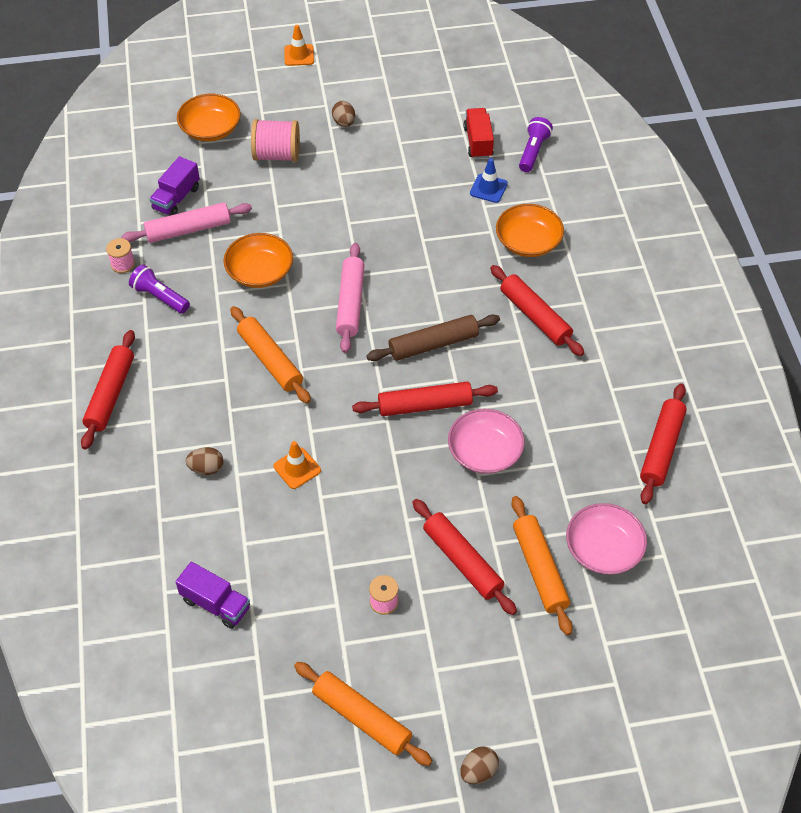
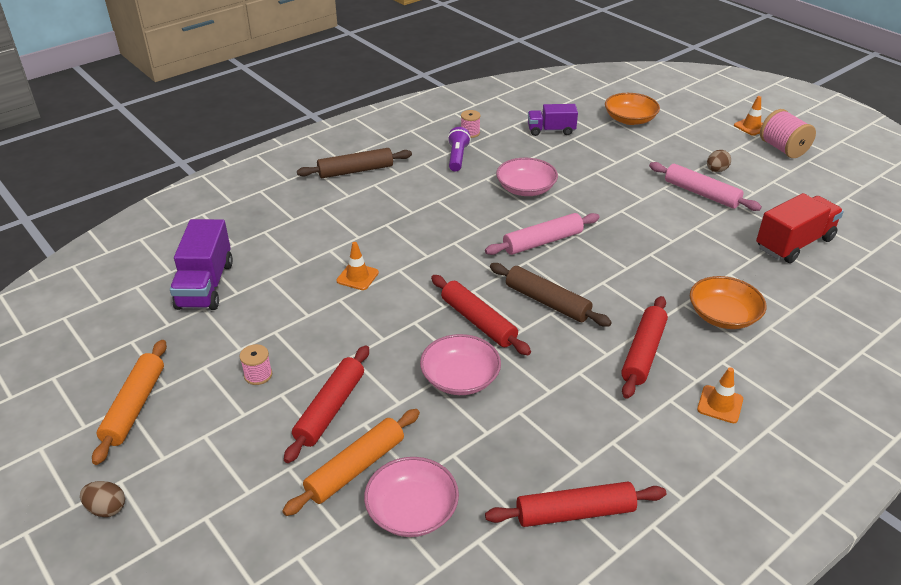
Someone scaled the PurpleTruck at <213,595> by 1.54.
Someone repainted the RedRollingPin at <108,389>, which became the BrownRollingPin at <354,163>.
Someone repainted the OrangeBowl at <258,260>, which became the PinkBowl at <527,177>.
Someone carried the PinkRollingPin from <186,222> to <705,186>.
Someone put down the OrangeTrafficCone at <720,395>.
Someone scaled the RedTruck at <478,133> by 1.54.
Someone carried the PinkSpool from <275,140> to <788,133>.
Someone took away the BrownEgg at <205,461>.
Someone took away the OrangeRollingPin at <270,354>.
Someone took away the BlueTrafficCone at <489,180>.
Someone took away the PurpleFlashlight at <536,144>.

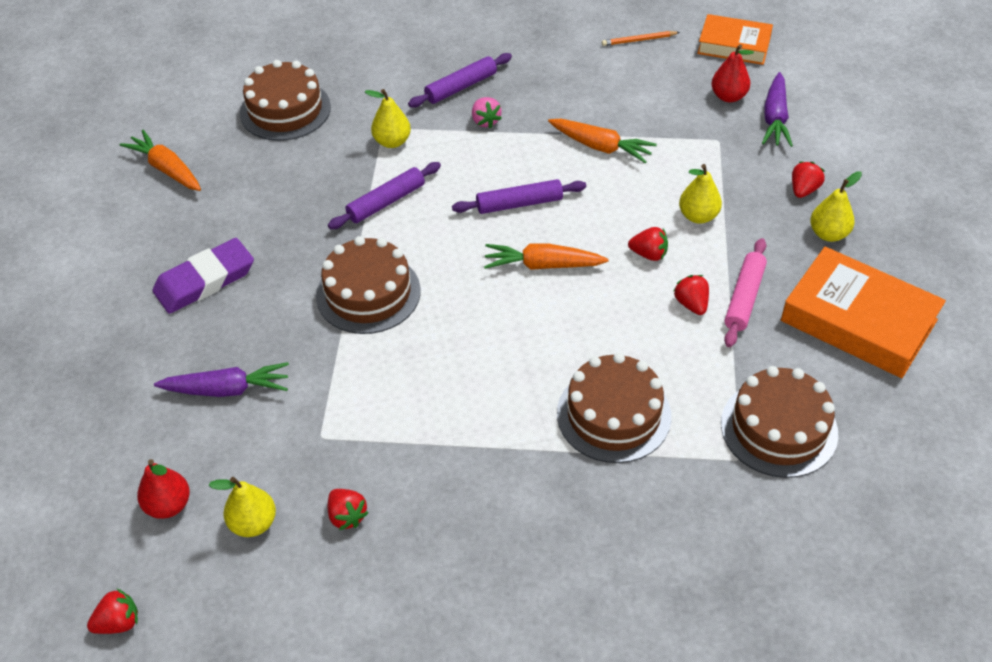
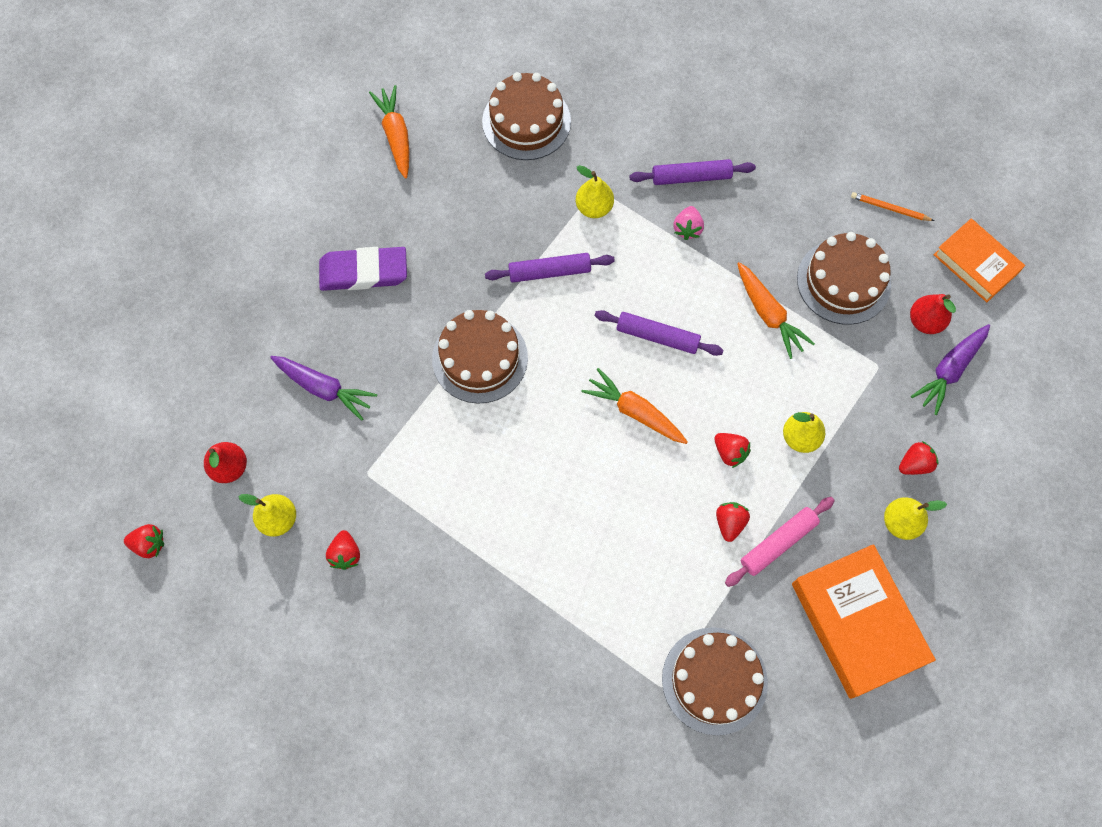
Someone carried the BrownCake from <614,408> to <844,278>.

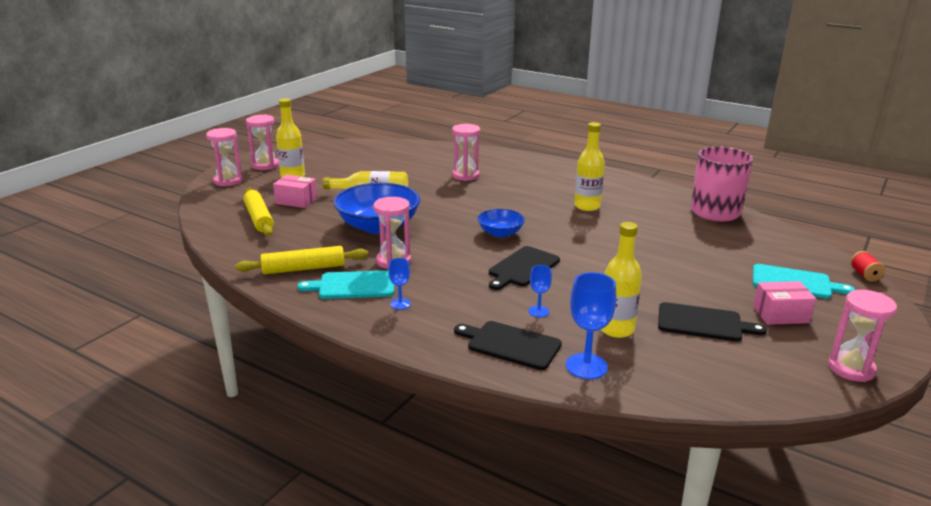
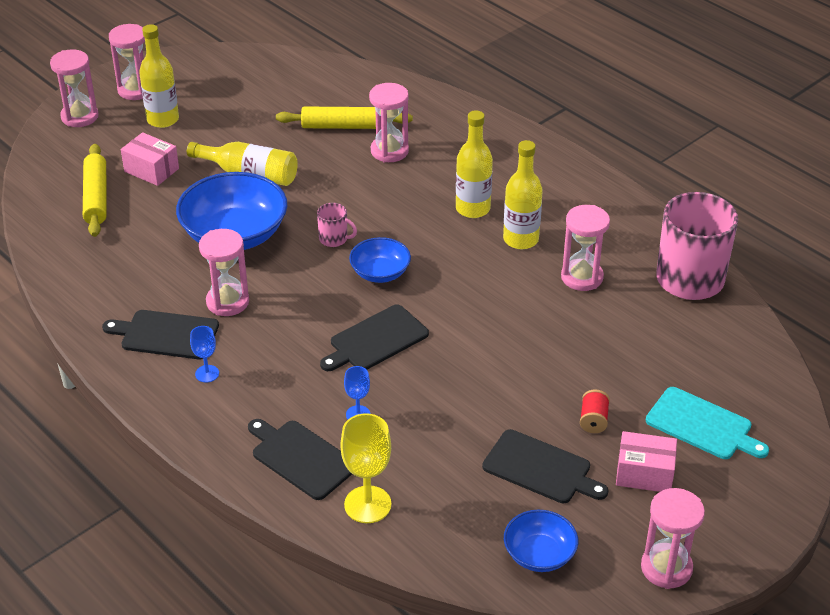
Someone repainted the TurquoiseCuttingBoard at <345,284>, which became the BlackCuttingBoard at <160,334>.
Someone carried the YellowRollingPin from <301,260> to <344,118>.
Someone put down the PinkMug at <337,225>.
Someone repainted the BlueGoblet at <591,325>, which became the YellowGoblet at <365,468>.
Someone carried the YellowBottle from <621,280> to <474,164>.
Someone put down the BlueBowl at <541,541>.
Someone put down the PinkHourglass at <585,248>.
Someone carried the RedSpool from <867,266> to <595,411>.

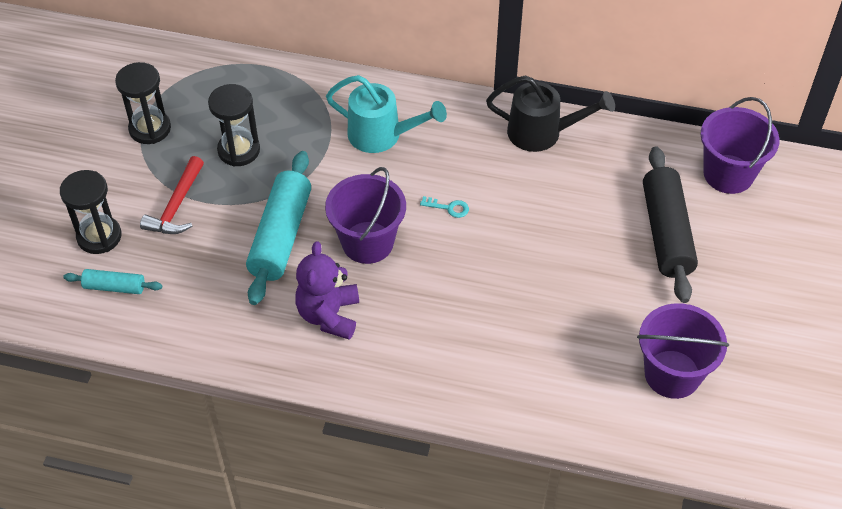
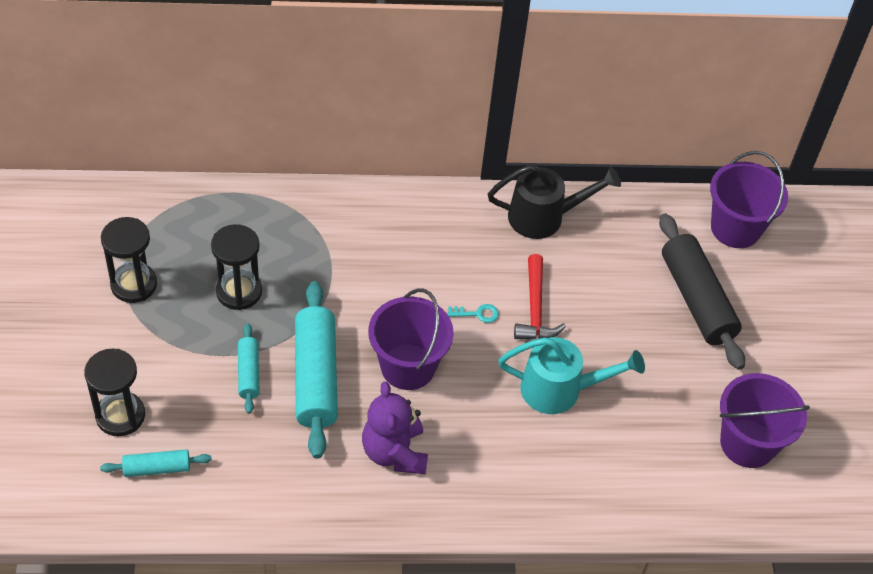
Someone put down the TurquoiseRollingPin at <249,369>.
Someone carried the TurquoiseWateringCan from <386,114> to <571,375>.
Someone carried the RedHammer from <172,195> to <540,296>.

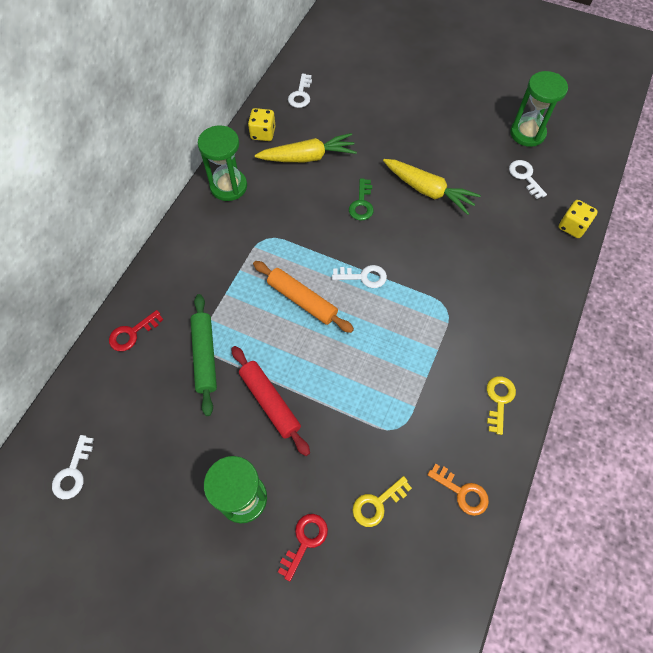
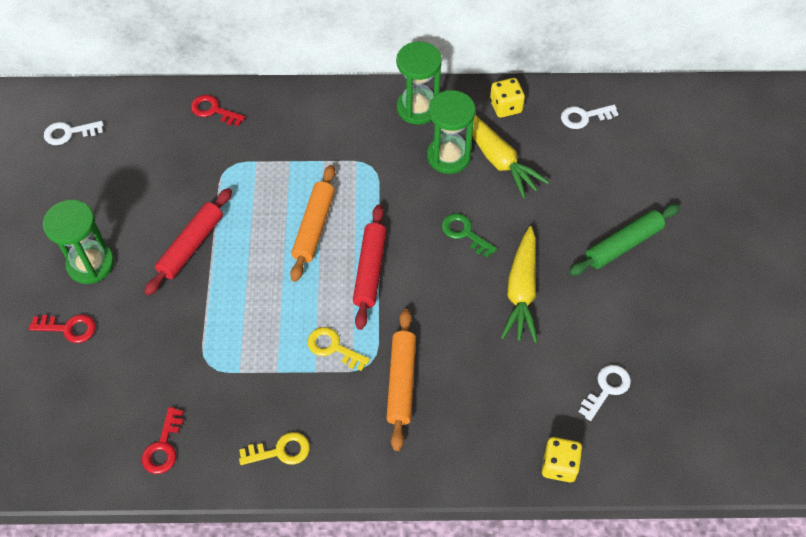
Someone repainted the OrangeKey at <458,490>, which became the RedKey at <163,440>.
Someone carried the YellowKey from <382,501> to <339,349>.
Someone swapped the WhiteKey at <359,276> for the RedRollingPin at <369,267>.
Someone put down the OrangeRollingPin at <401,380>.
Someone carried the GreenHourglass from <539,109> to <451,132>.
Someone rotated the GreenKey at <361,199> by 60 degrees clockwise.
Someone carried the GreenRollingPin from <203,355> to <624,240>.

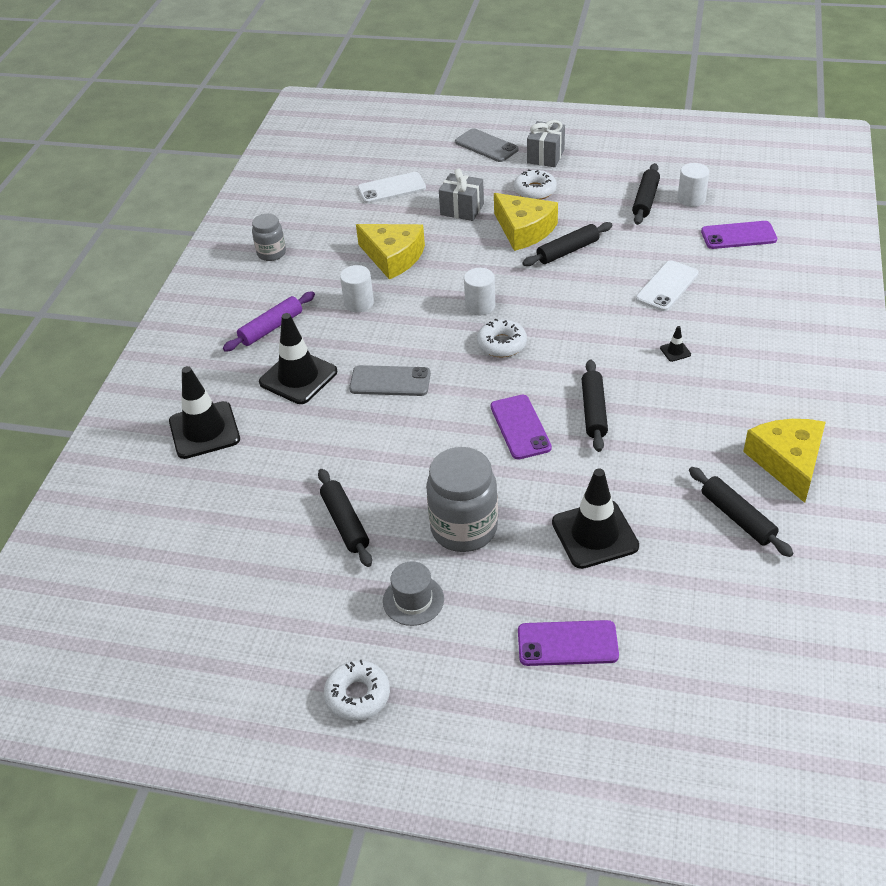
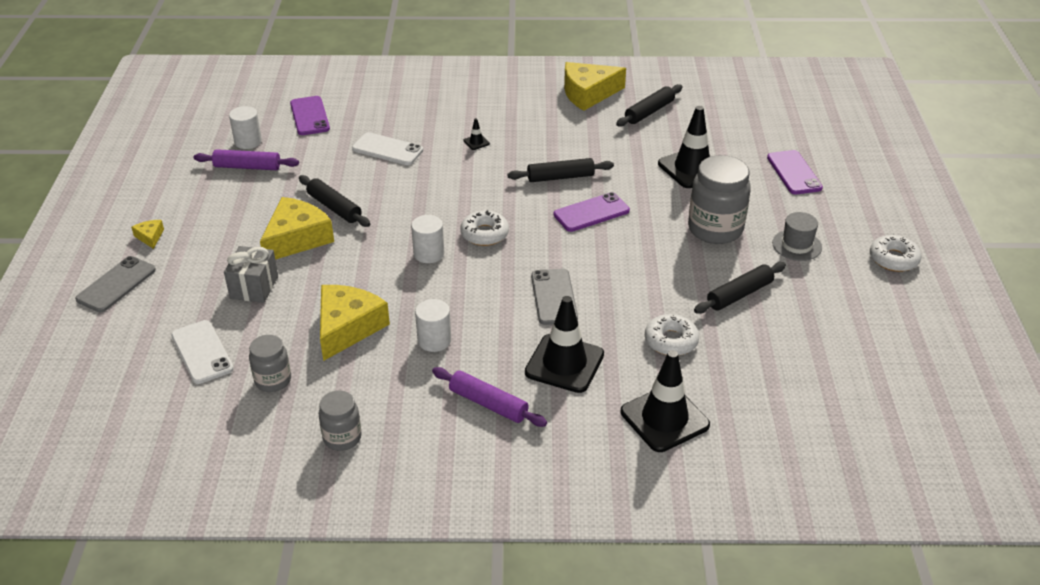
Someone swapped the GreyGift at <546,143> for the YellowCheese at <147,234>.
Someone repainted the BlackRollingPin at <646,194>, which became the PurpleRollingPin at <246,159>.
Someone put down the GreyJar at <270,363>.
Someone carried the WhiteDonut from <535,184> to <672,335>.

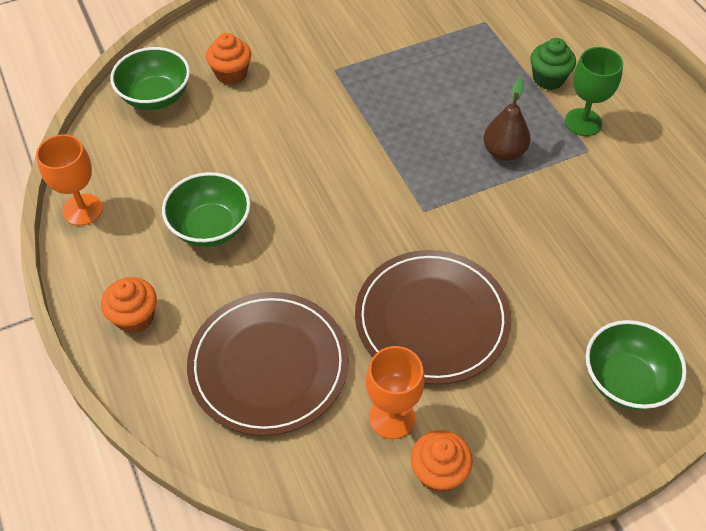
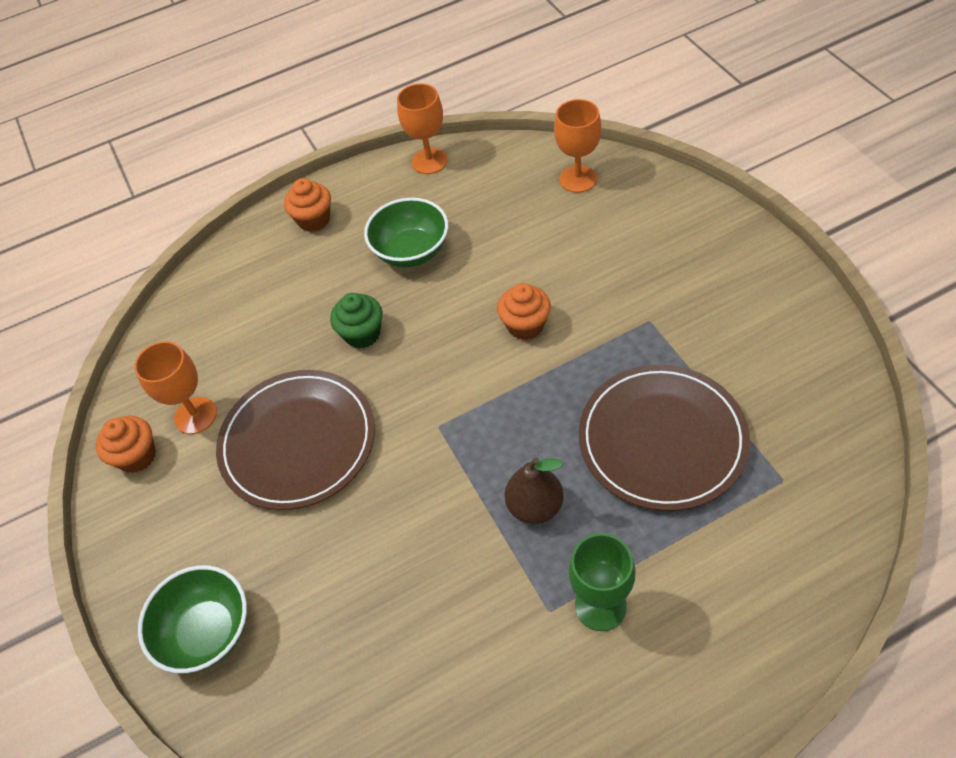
Someone carried the GreenCupcake from <553,64> to <356,320>.
Someone carried the OrangeCupcake from <228,59> to <524,311>.
Someone swapped the GreenBowl at <150,78> for the OrangeGoblet at <577,146>.
Someone carried the BrownPlate from <268,364> to <664,438>.

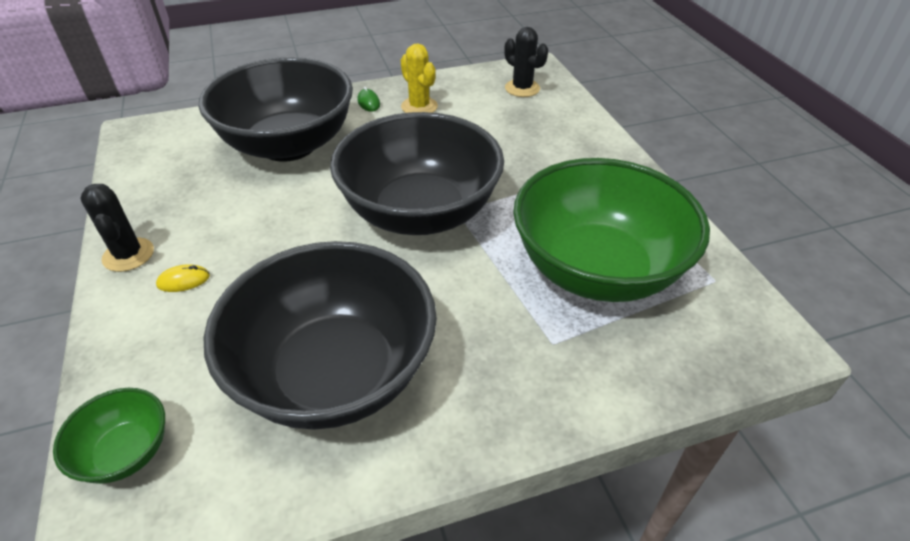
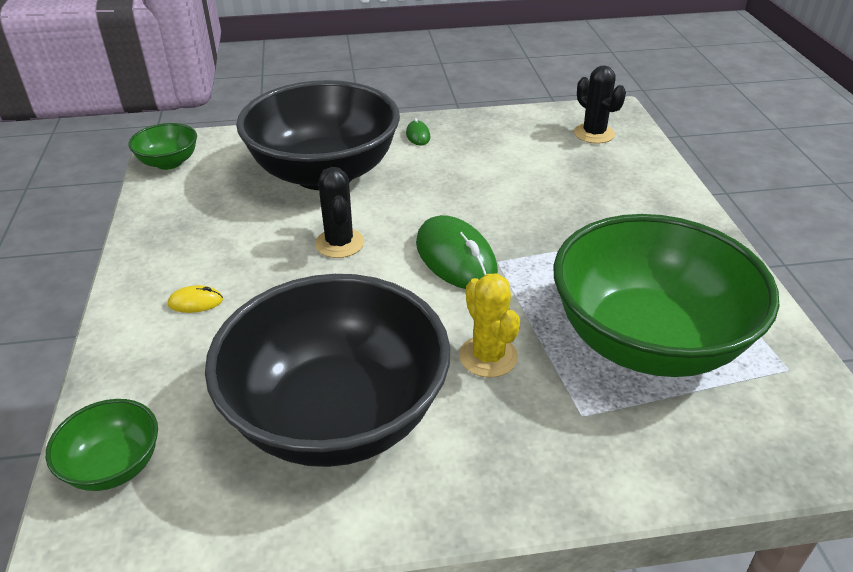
Someone put down the GreenBowl at <162,146>.
Someone carried the BlackCactus from <117,228> to <339,212>.
Someone swapped the BlackBowl at <417,173> for the GreenMouse at <457,252>.
Someone carried the YellowCactus from <419,78> to <489,325>.

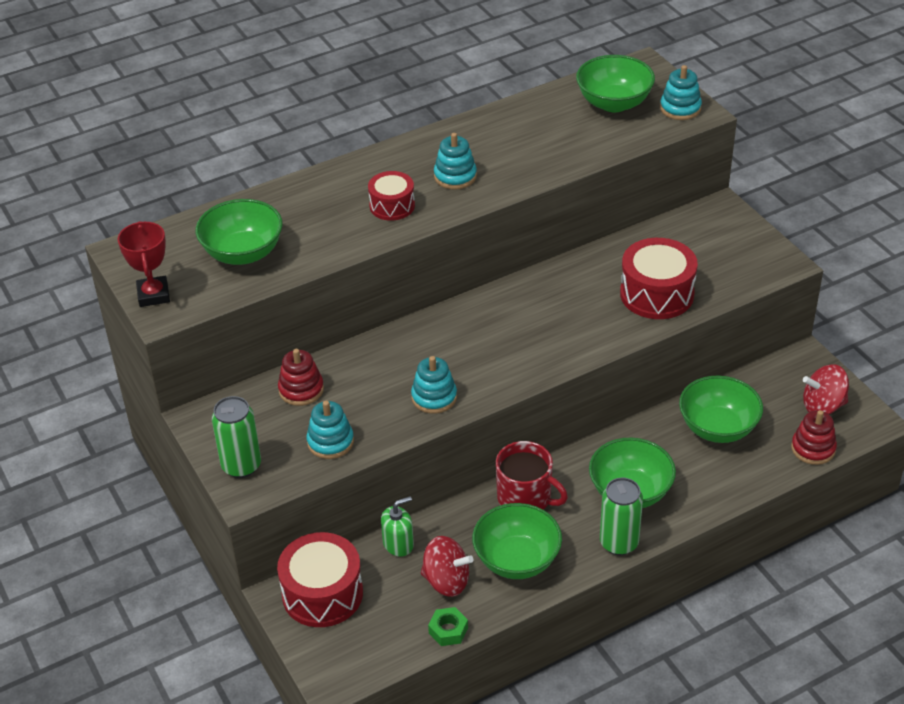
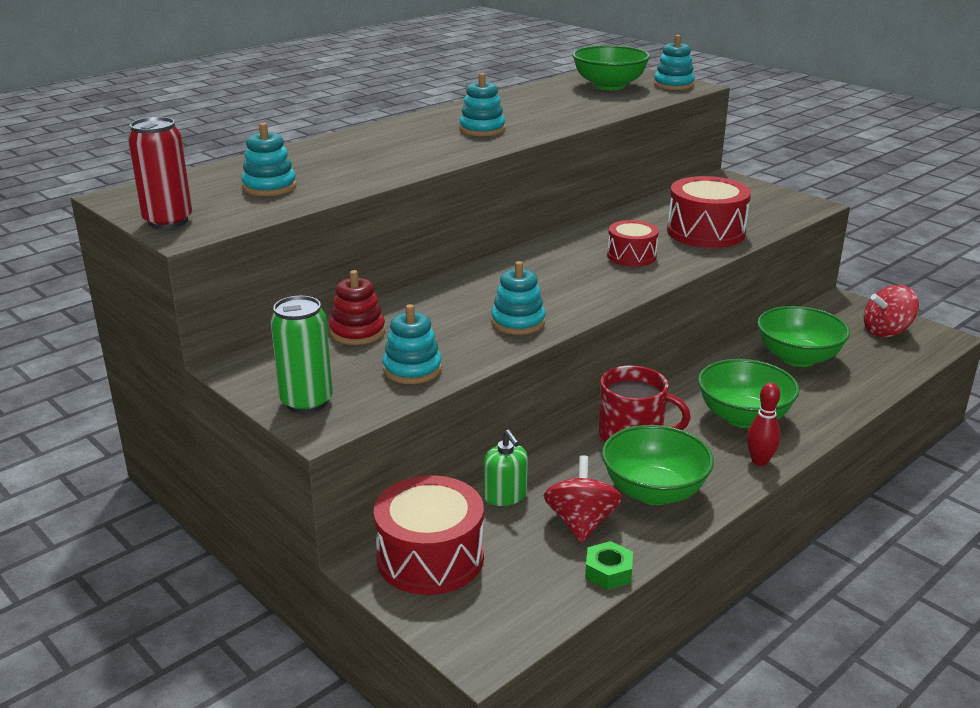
Someone swapped the RedTrophy at <144,264> for the RedCan at <160,173>.
Someone swapped the GreenBowl at <239,232> for the TurquoiseStackingToy at <268,159>.
Someone rotated the GreenSoapDispenser at <397,526> by 105 degrees clockwise.
Someone rotated the RedSpinningTop at <447,566> by 90 degrees counterclockwise.
Someone carried the RedDrum from <391,196> to <633,243>.
Someone swapped the GreenCan at <621,516> for the RedBowlingPin at <763,424>.
Someone took away the RedStackingToy at <814,437>.

